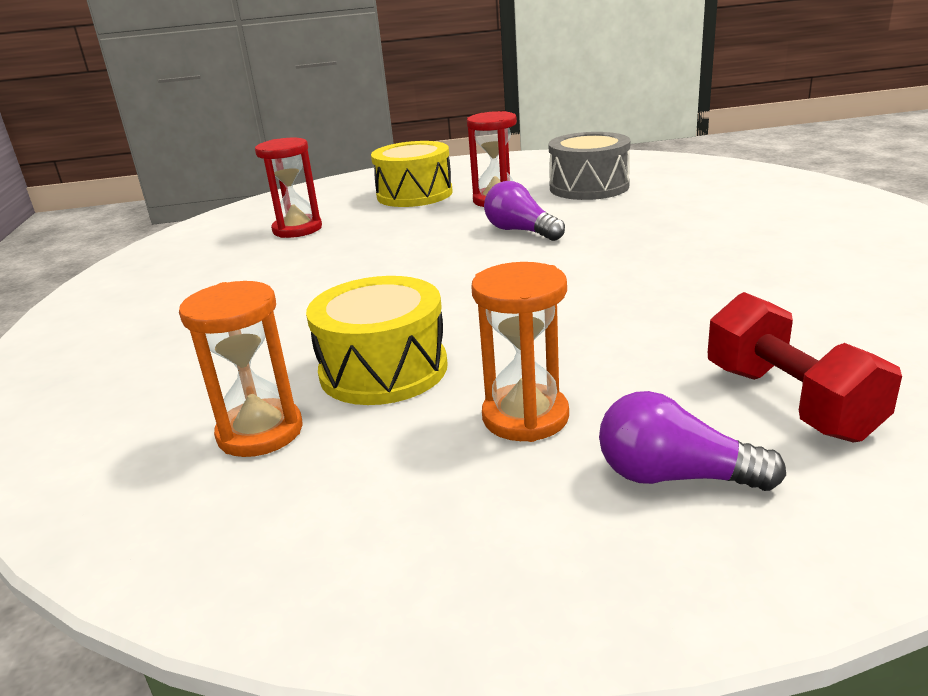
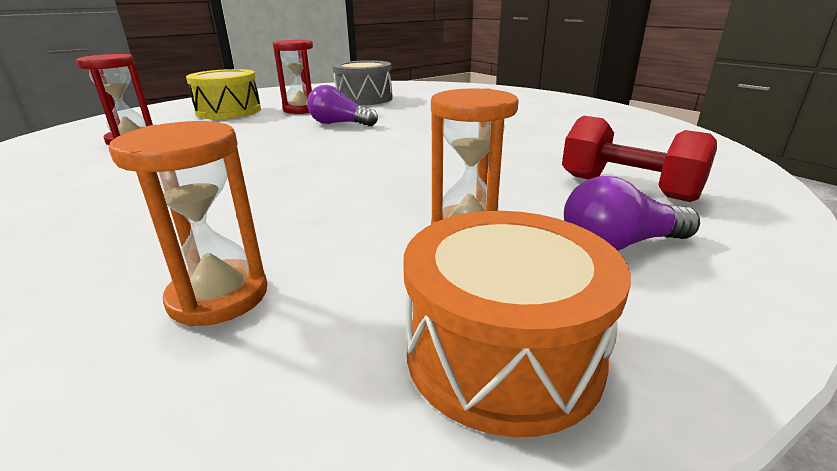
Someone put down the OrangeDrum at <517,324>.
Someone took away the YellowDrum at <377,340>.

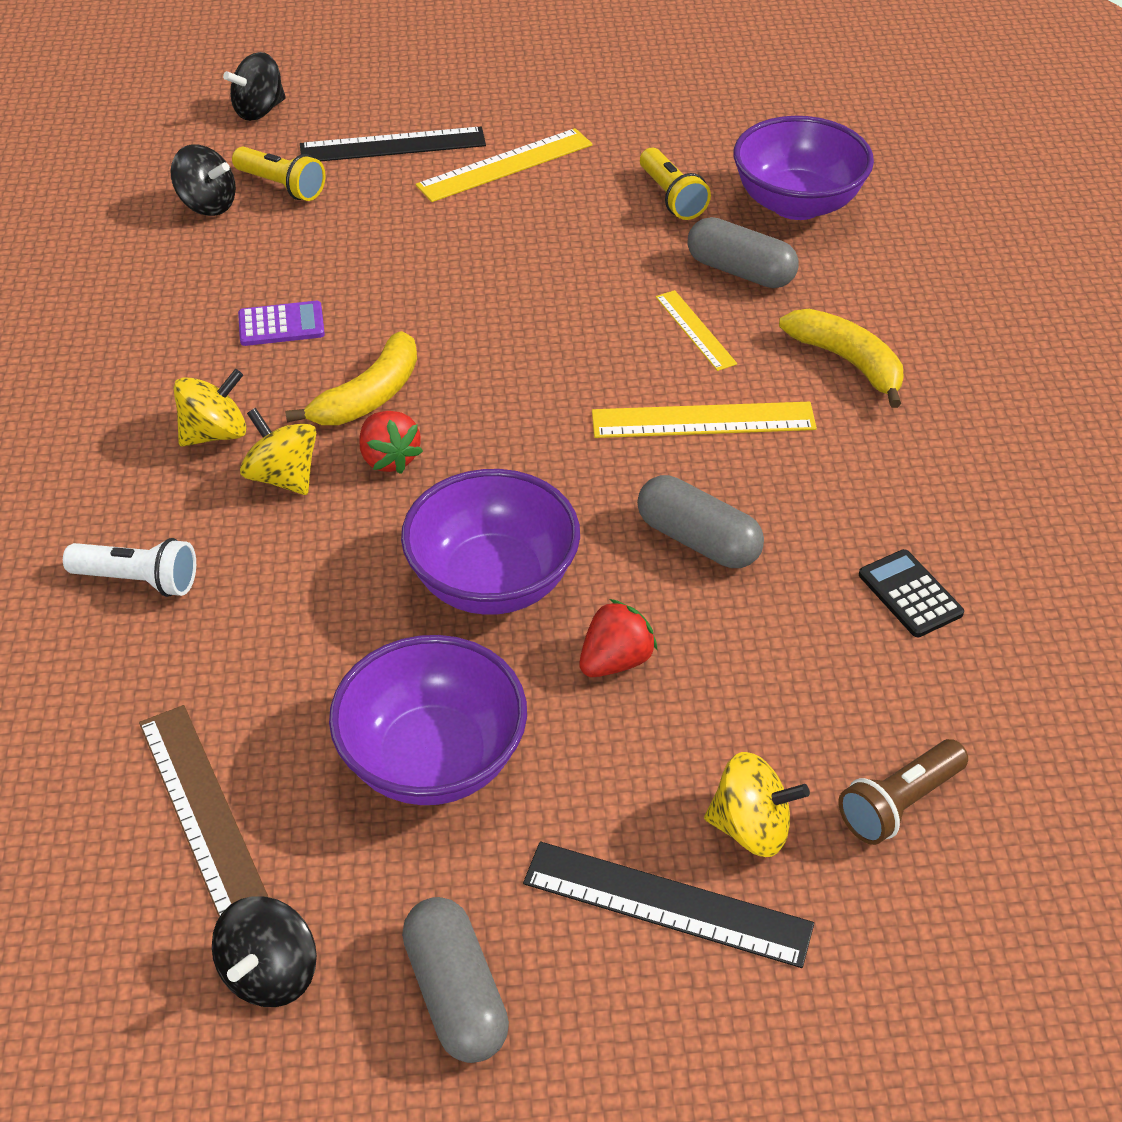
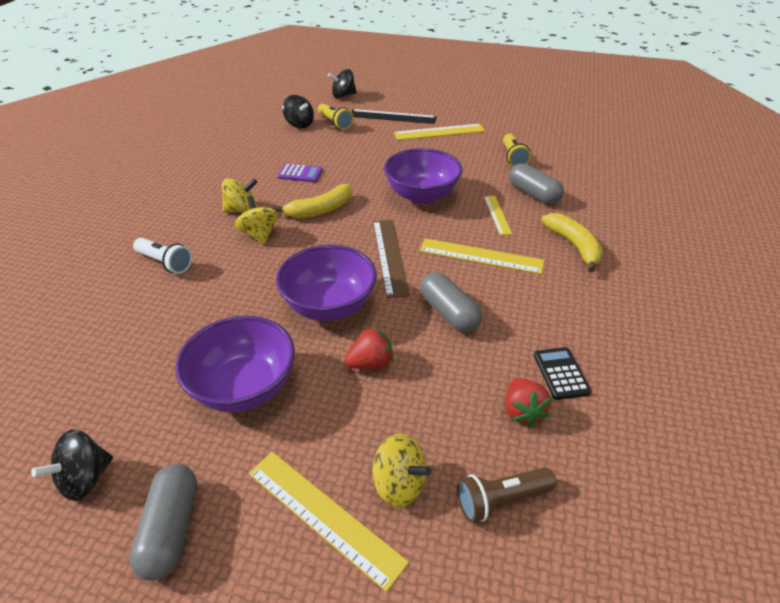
Someone repainted the BlackRuler at <668,905>, which became the YellowRuler at <329,522>.
Someone carried the BrownRuler from <203,811> to <391,259>.
Someone carried the PurpleBowl from <803,168> to <423,176>.
Someone carried the RedStrawberry from <391,442> to <528,402>.

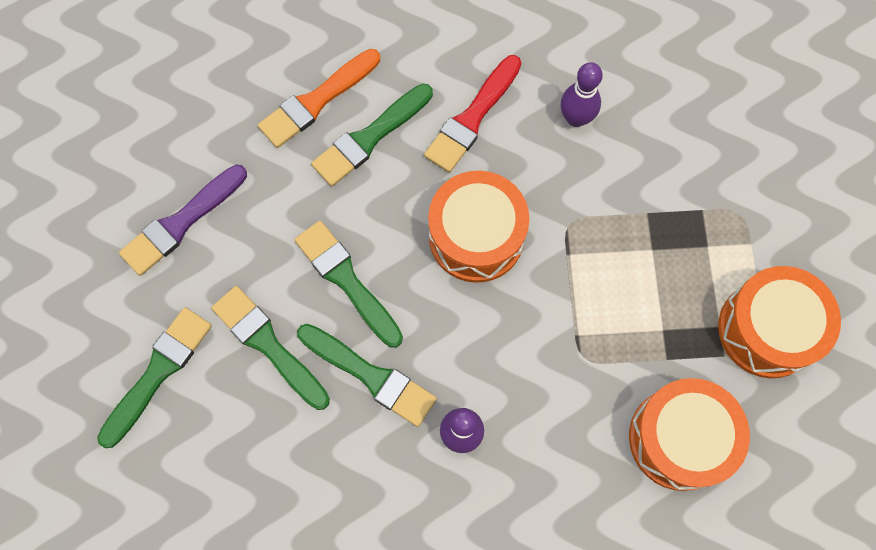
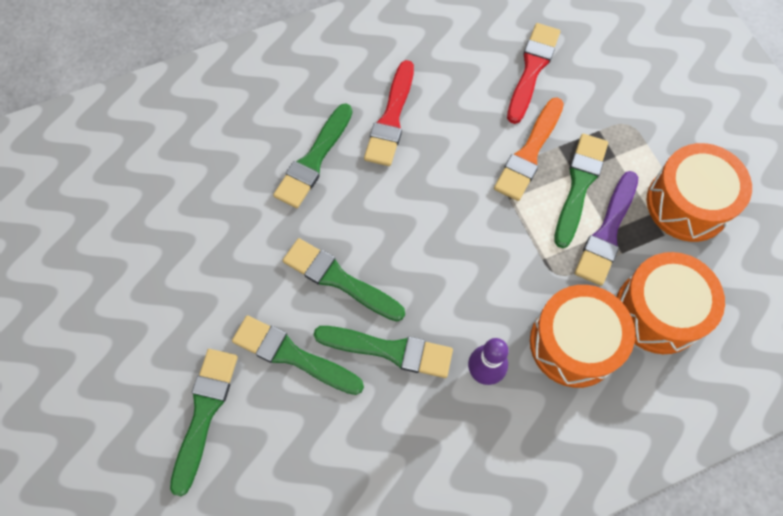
Someone carried the OrangeBrush from <319,98> to <529,149>.
Someone put down the RedBrush at <533,73>.
Someone carried the OrangeDrum from <478,227> to <582,336>.
Someone put down the GreenBrush at <581,191>.
Someone carried the PurpleBrush from <183,220> to <606,228>.
Someone took away the PurpleBowlingPin at <582,94>.

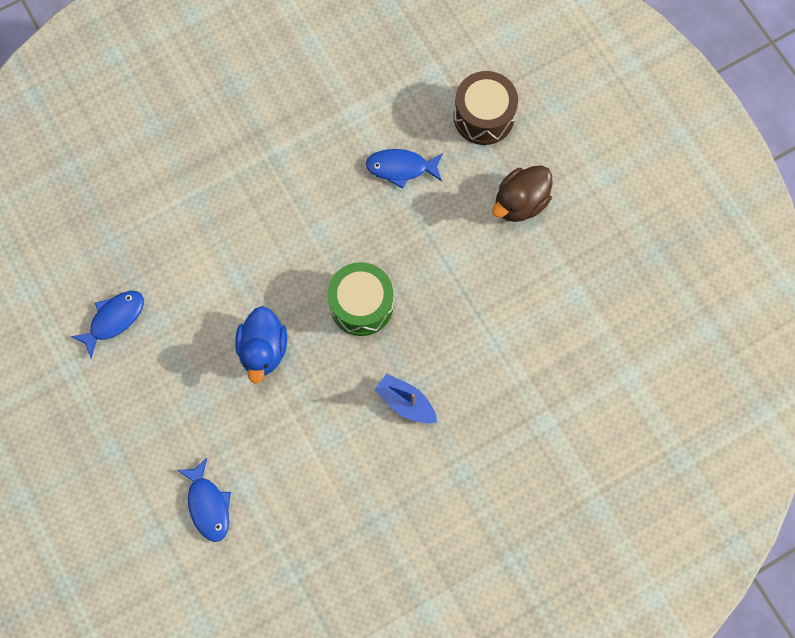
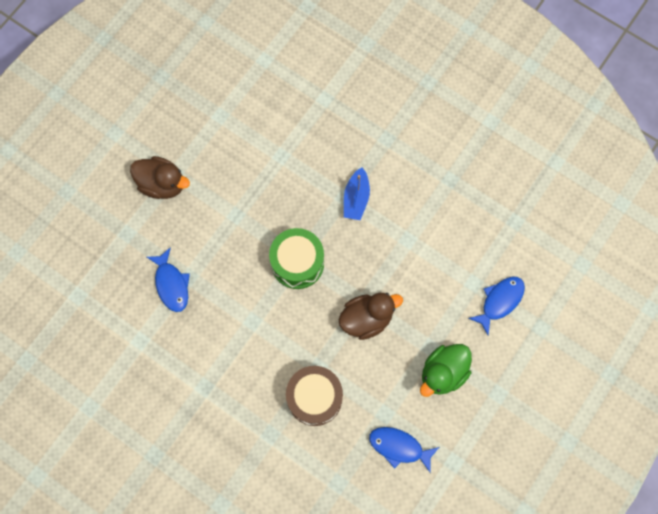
Someone carried the BrownDrum from <486,108> to <314,396>.
Someone repainted the BlueDuck at <261,345>, which became the BrownDuck at <371,316>.
Someone put down the GreenDuck at <446,370>.

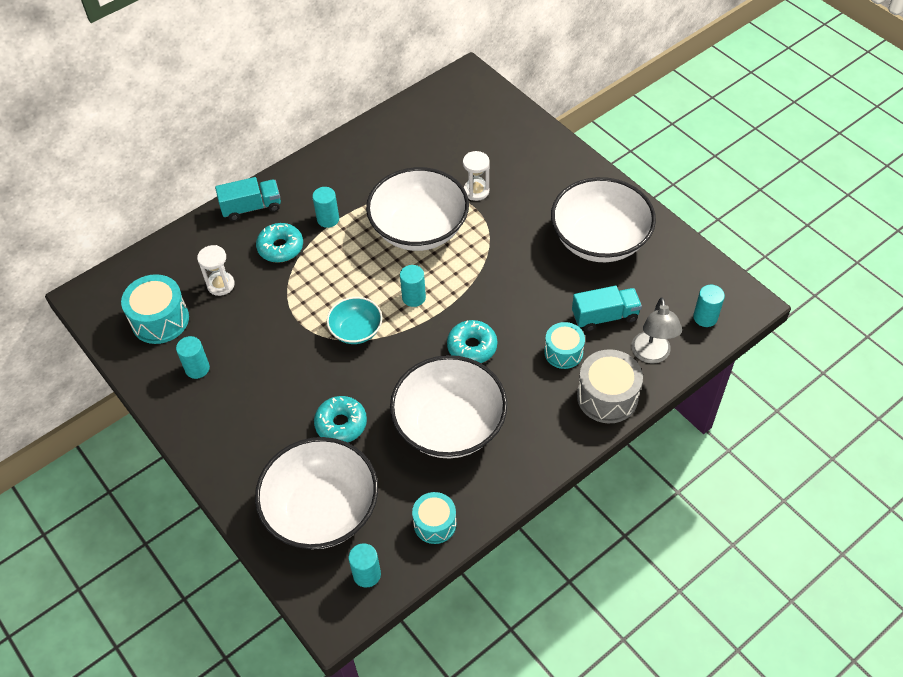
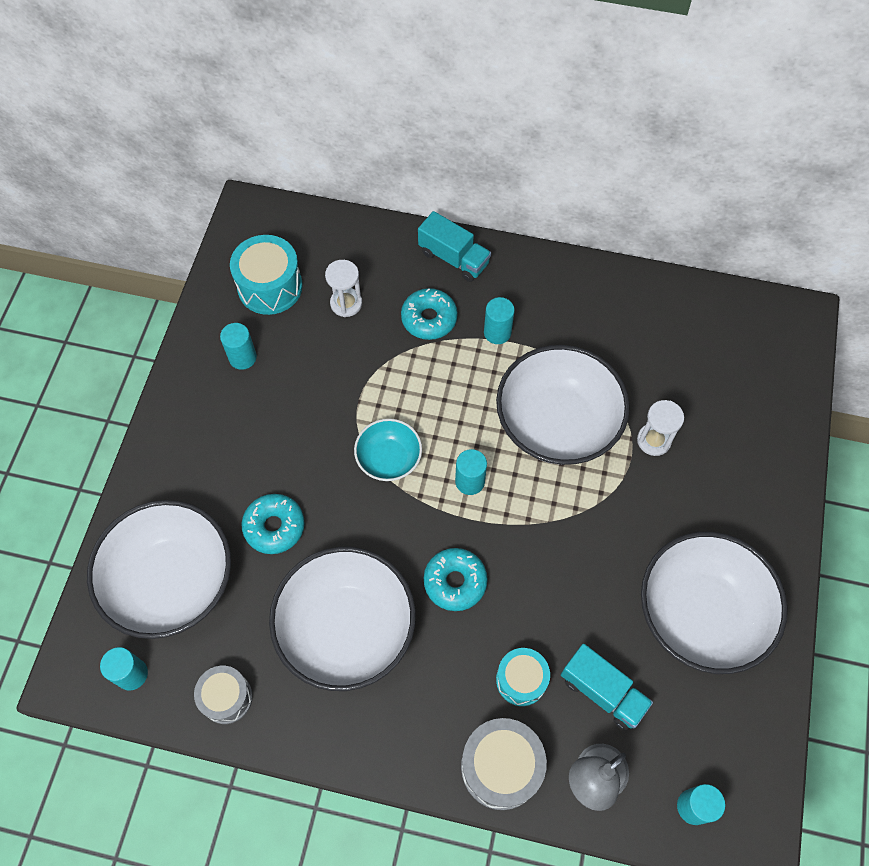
Someone repainted the TurquoiseDrum at <434,518>, which became the GreyDrum at <223,695>.

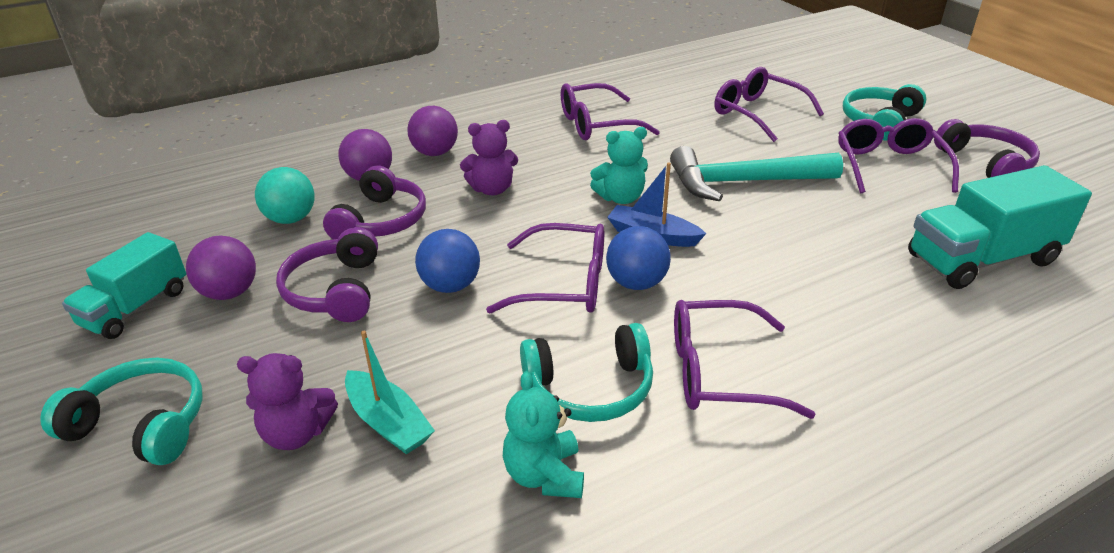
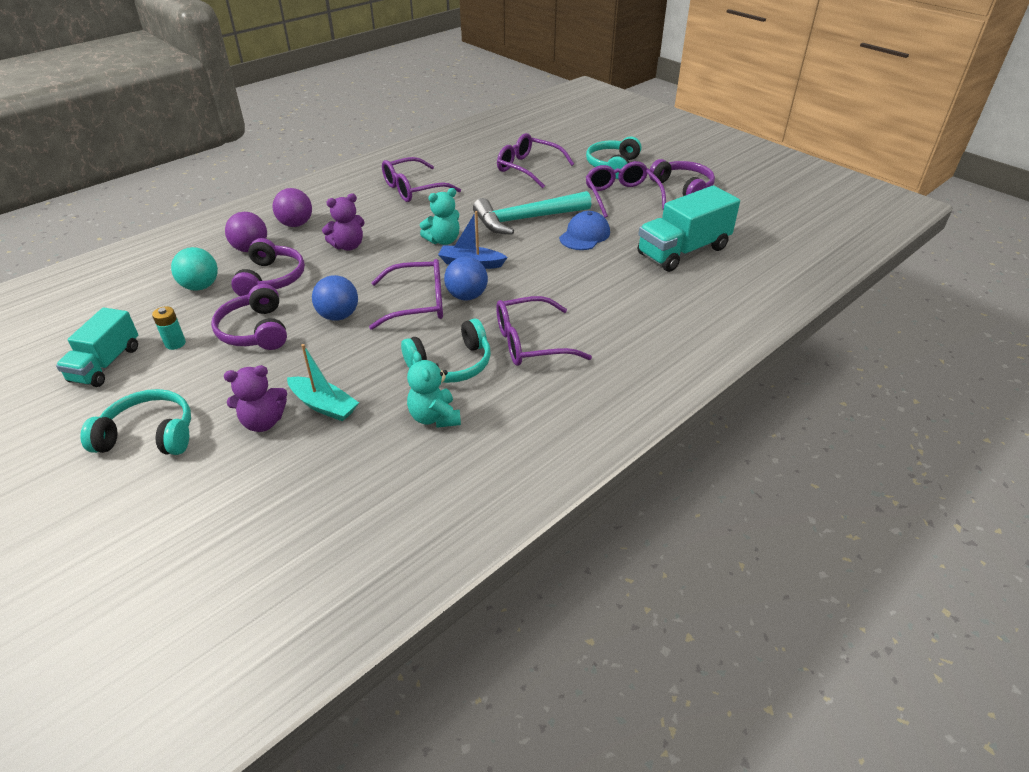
Someone swapped the PurpleBall at <221,268> for the TurquoiseBattery at <169,328>.
Someone put down the BlueCap at <584,230>.

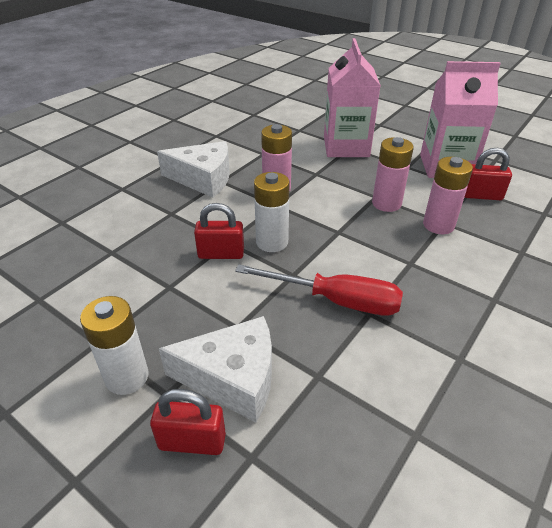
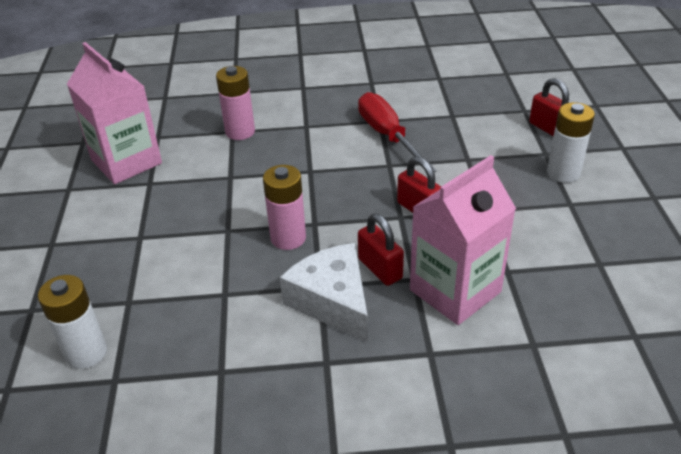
Someone carried the WhiteBattery from <272,212> to <72,322>.
Someone carried the RedPadlock from <488,173> to <381,250>.
Someone carried the PinkCarton from <352,97> to <463,240>.
Someone took away the WhiteCheese at <215,369>.
Someone took away the PinkBattery at <393,174>.

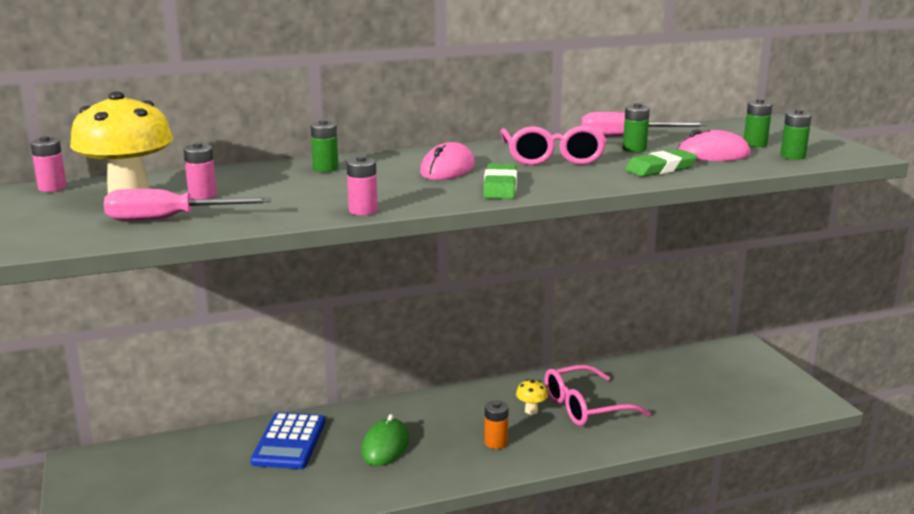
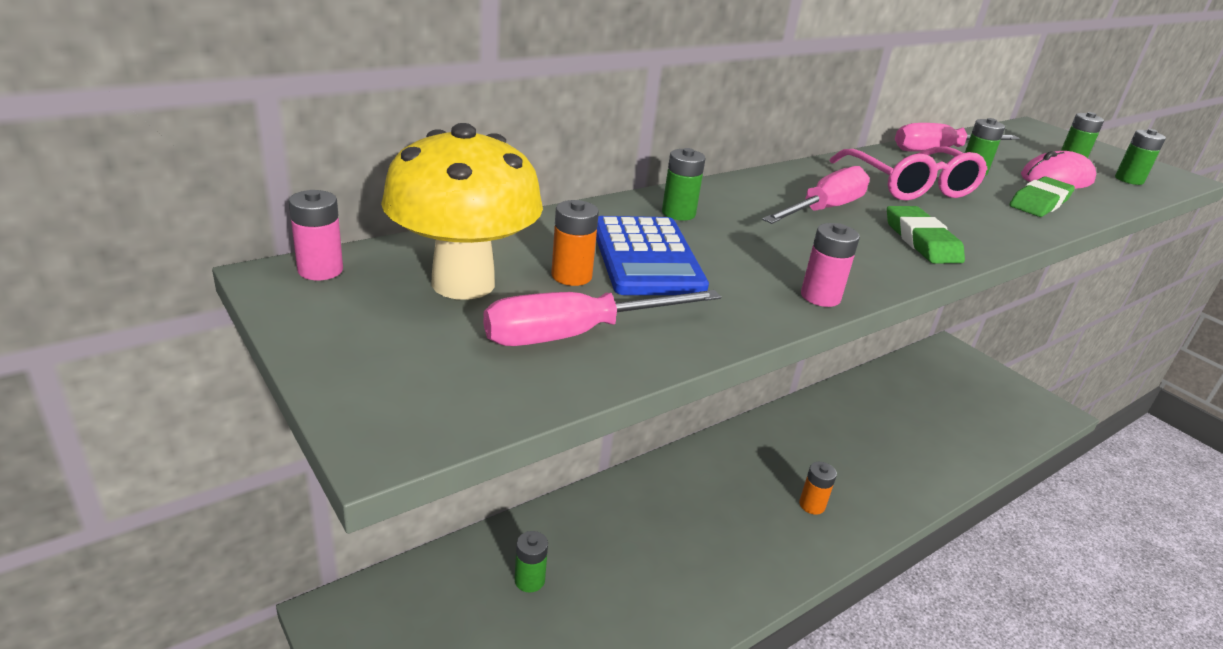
Someone put down the GreenBattery at <531,561>.
Someone repainted the PinkBattery at <200,171>, which became the OrangeBattery at <575,243>.
Someone carried the BlueCalculator from <287,440> to <652,255>.
Someone swapped the PinkMouse at <447,161> for the PinkScrewdriver at <816,195>.
Someone took away the GreenMouse at <385,440>.
Someone took away the YellowMushroom at <532,397>.
Someone took away the PinkGlasses at <597,395>.

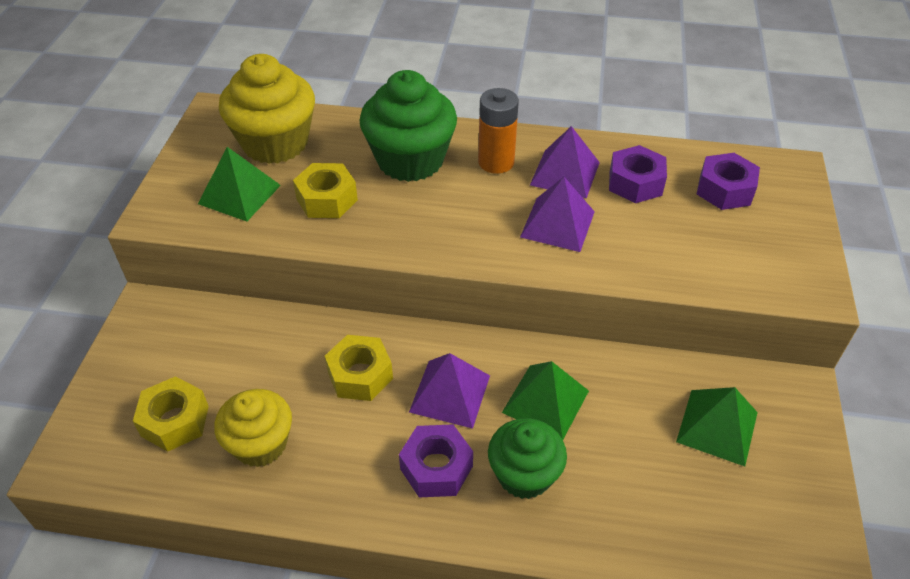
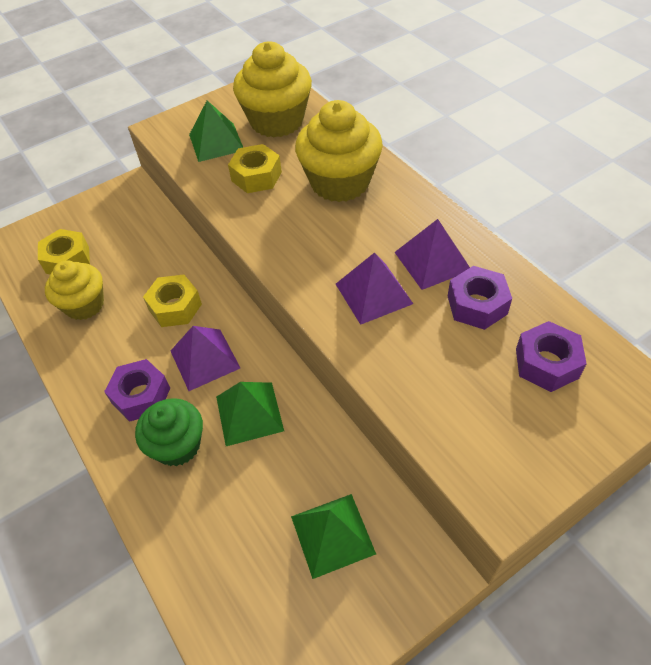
Someone repainted the GreenCupcake at <408,126>, which became the YellowCupcake at <339,151>.
Someone took away the OrangeBattery at <498,131>.

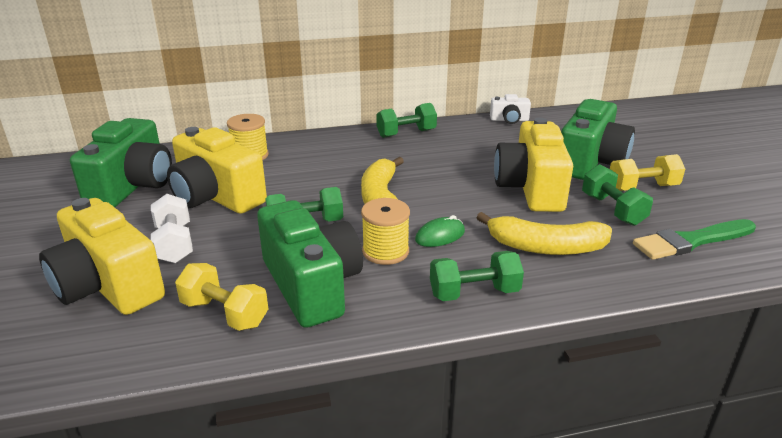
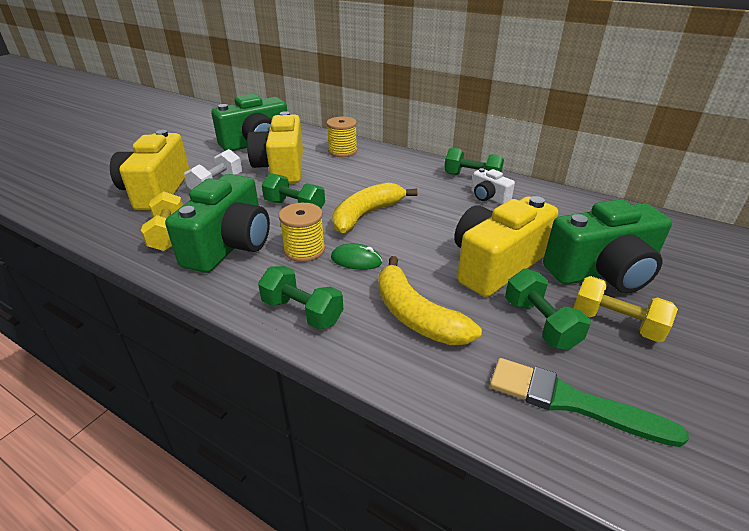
Someone carried the WhiteCamera from <510,109> to <493,186>.
Someone rotated the GreenDumbbell at <617,195> by 45 degrees counterclockwise.

